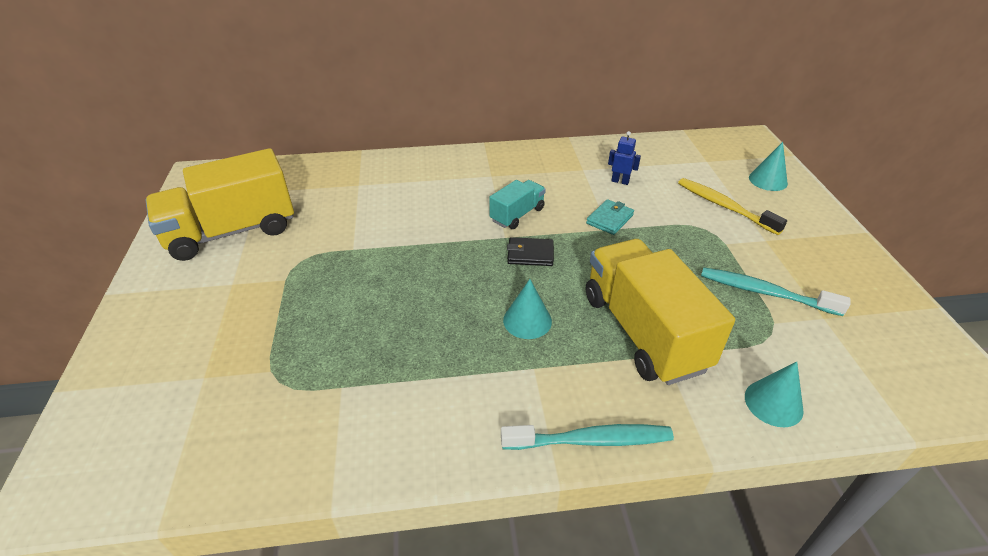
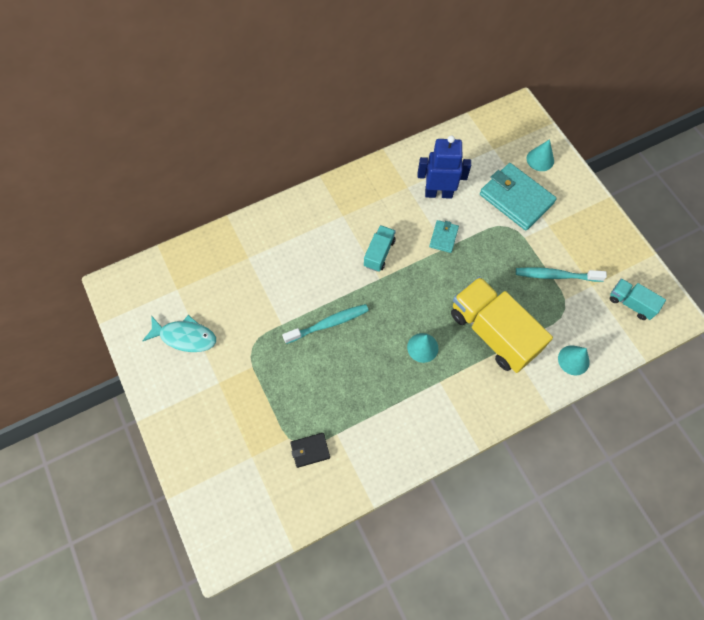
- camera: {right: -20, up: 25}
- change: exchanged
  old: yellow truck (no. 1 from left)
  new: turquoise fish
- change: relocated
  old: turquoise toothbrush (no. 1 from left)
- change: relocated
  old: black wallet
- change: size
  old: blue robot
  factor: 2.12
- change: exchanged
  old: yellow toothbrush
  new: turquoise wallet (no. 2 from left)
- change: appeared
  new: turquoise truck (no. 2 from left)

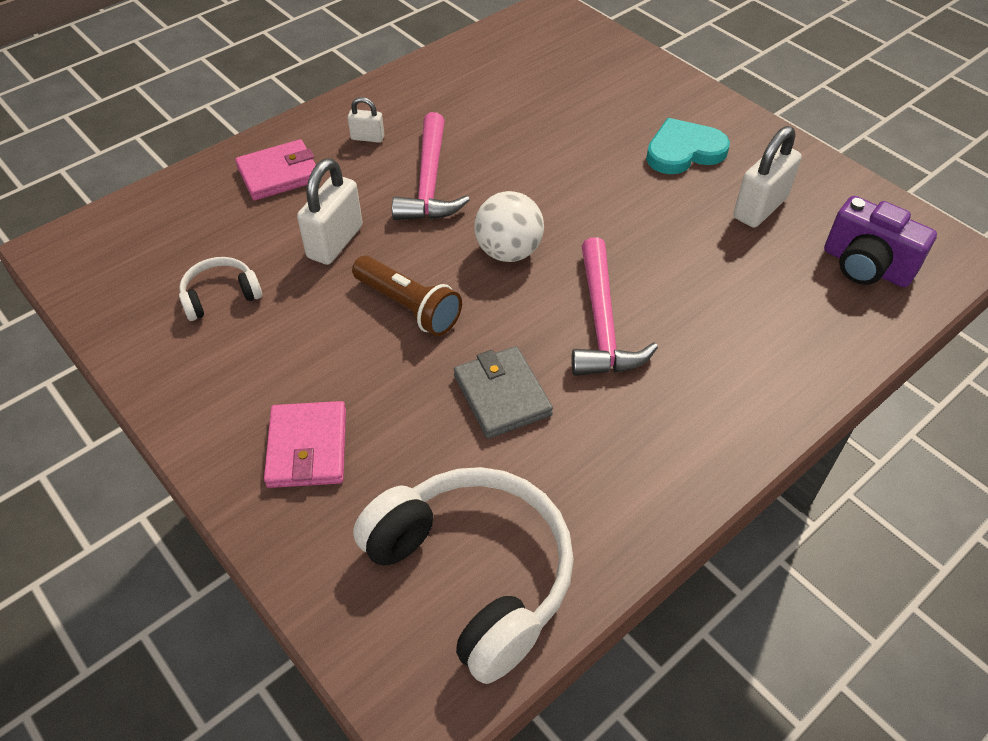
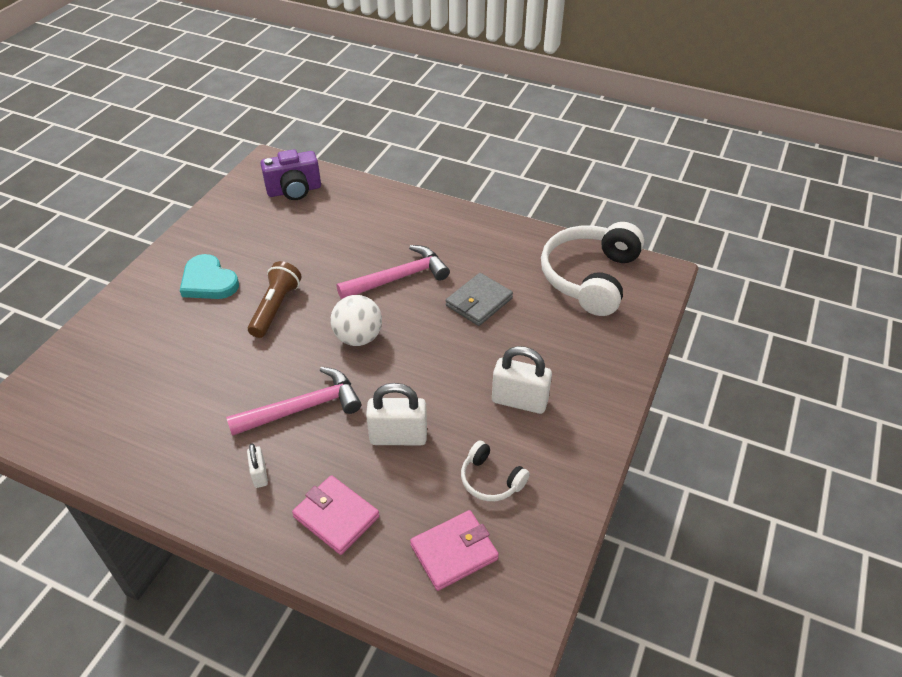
- camera: {right: -115, up: -5}
- change: relocated
  old: pink wallet (no. 2 from left)
- change: relocated
  old: brown flashlight
- change: relocated
  old: white padlock (no. 3 from left)
- change: spun
  old: purple camera
  degrees: 60

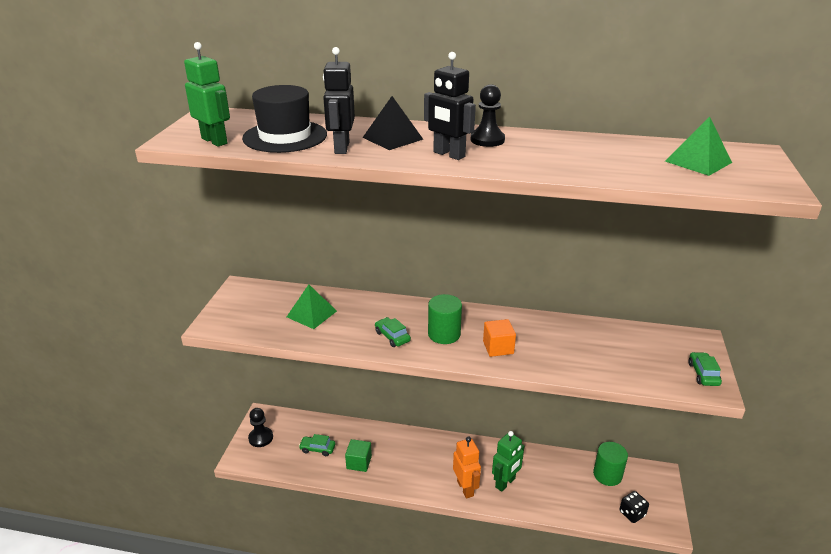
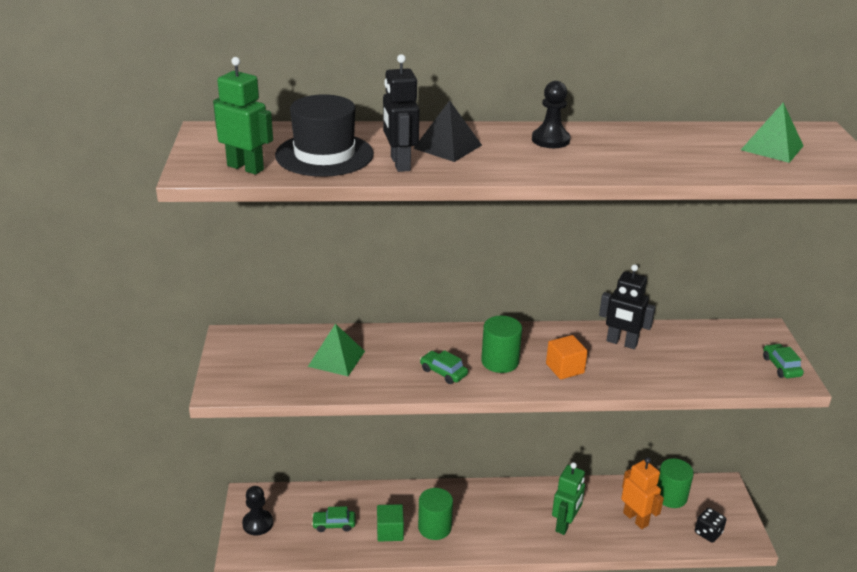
- camera: {right: -15, up: 0}
- change: relocated
  old: black robot (no. 2 from left)
- change: relocated
  old: orange robot
- change: appeared
  new: green cylinder (no. 1 from left)

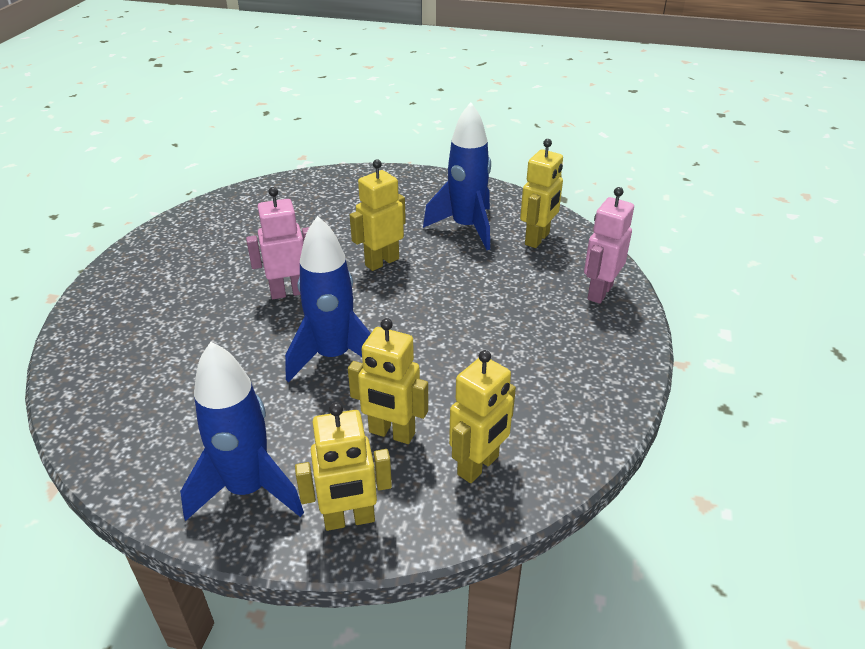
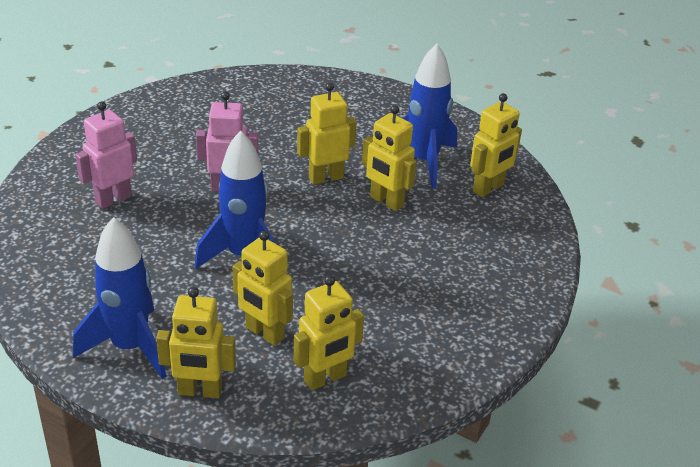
- camera: {right: 15, up: 0}
- change: relocated
  old: pink robot (no. 2 from left in the first image)
  new: pink robot (no. 1 from left)
- change: appeared
  new: yellow robot (no. 5 from left)

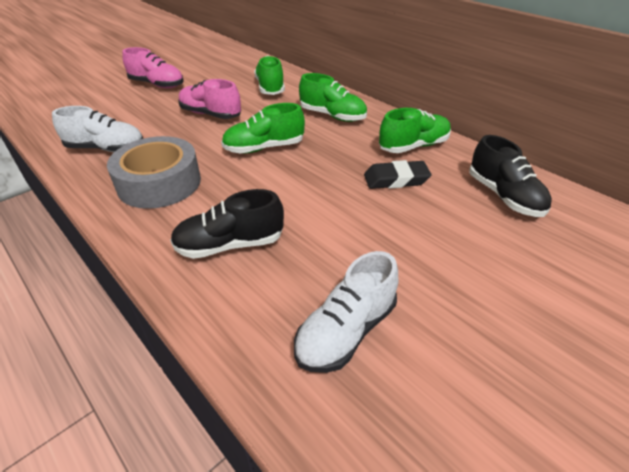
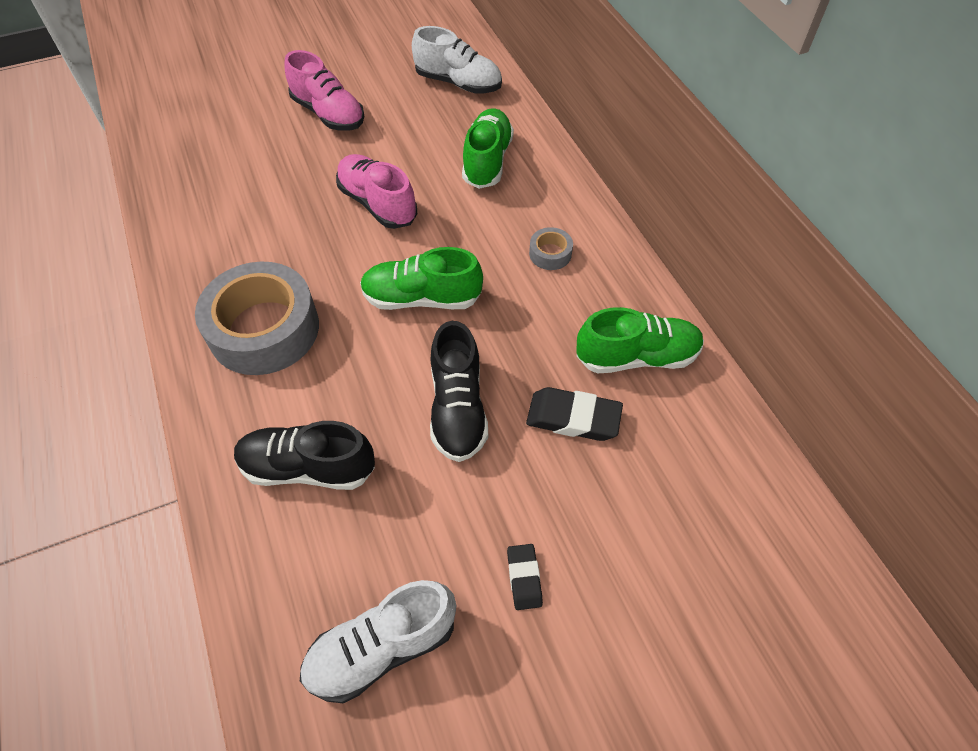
- camera: {right: 20, up: 15}
- change: relocated
  old: white shoe (no. 1 from left in the first image)
  new: white shoe (no. 2 from left)
- change: exchanged
  old: green shoe (no. 3 from left)
  new: grey tape (no. 2 from left)
- change: relocated
  old: black shoe (no. 2 from left)
- change: appeared
  new: black eraser (no. 1 from left)

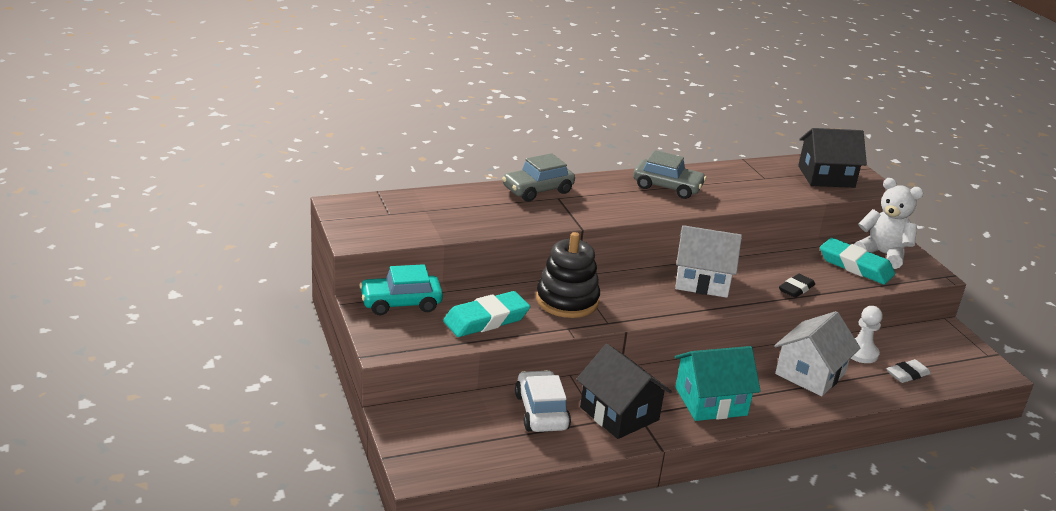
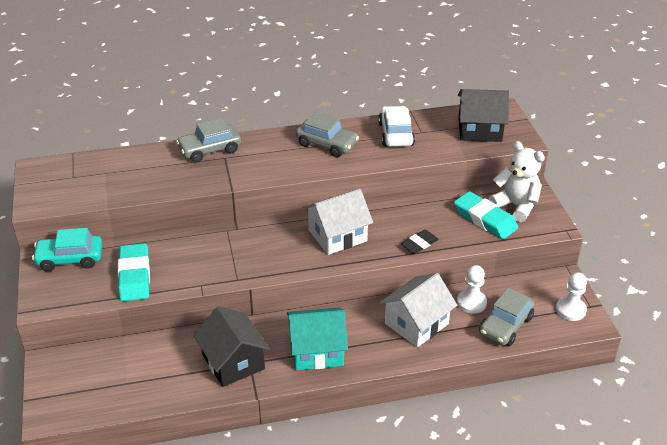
- camera: {right: 10, up: 10}
- change: spun
  old: turquoise eraser (no. 1 from left)
  degrees: -75
- change: relocated
  old: white car
- change: missing
  old: black stacking toy
- change: spun
  old: white house (no. 1 from left)
  degrees: -45
- change: exchanged
  old: white eraser
  new: grey car (no. 3 from left)
- change: appeared
  new: white pawn (no. 2 from left)

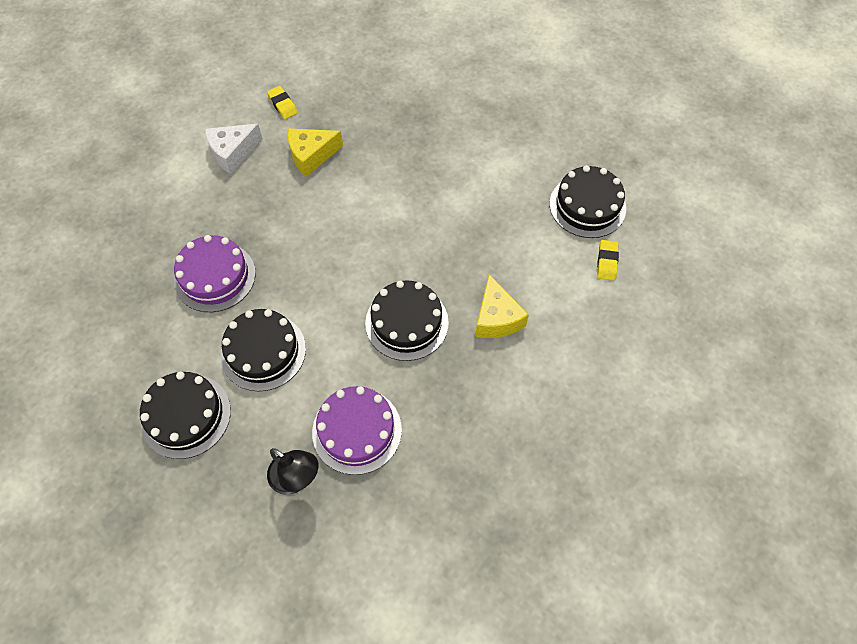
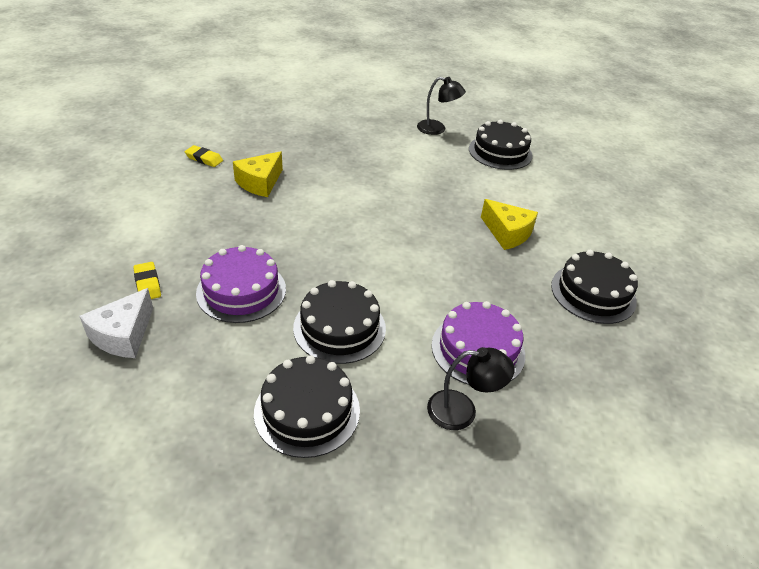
- camera: {right: -35, up: -20}
- change: relocated
  old: white cheese
- change: relocated
  old: black cake (no. 3 from left in the first image)
  new: black cake (no. 4 from left)
- change: relocated
  old: yellow eraser (no. 2 from left in the first image)
  new: yellow eraser (no. 1 from left)
- change: appeared
  new: black lamp (no. 1 from left)

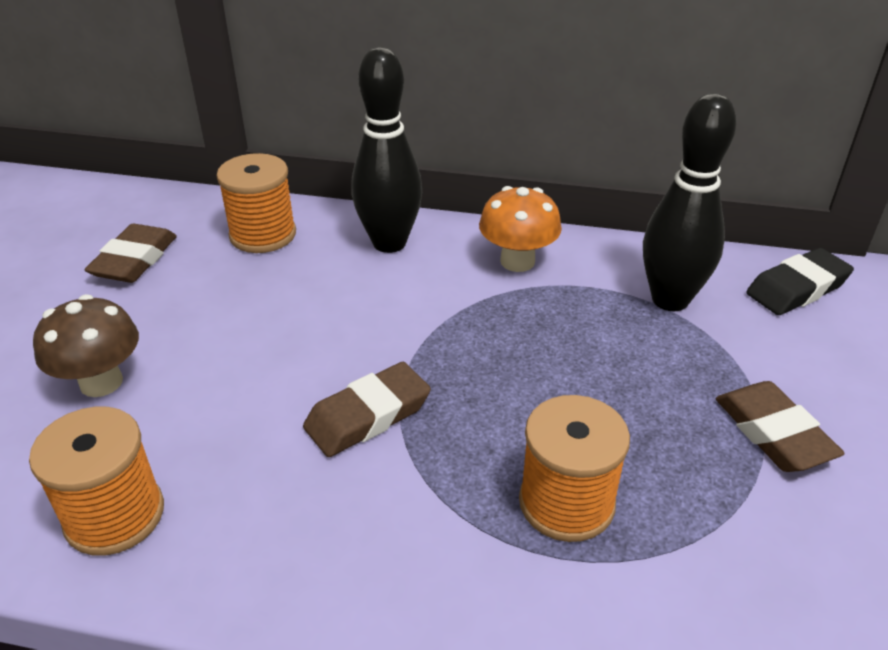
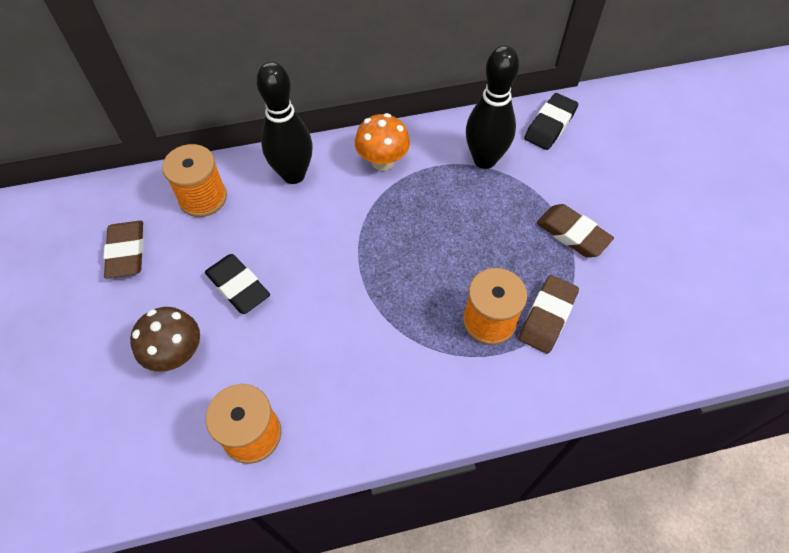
- camera: {right: -25, up: 20}
- change: relocated
  old: brown eraser (no. 2 from left)
- change: appeared
  new: black eraser (no. 1 from left)

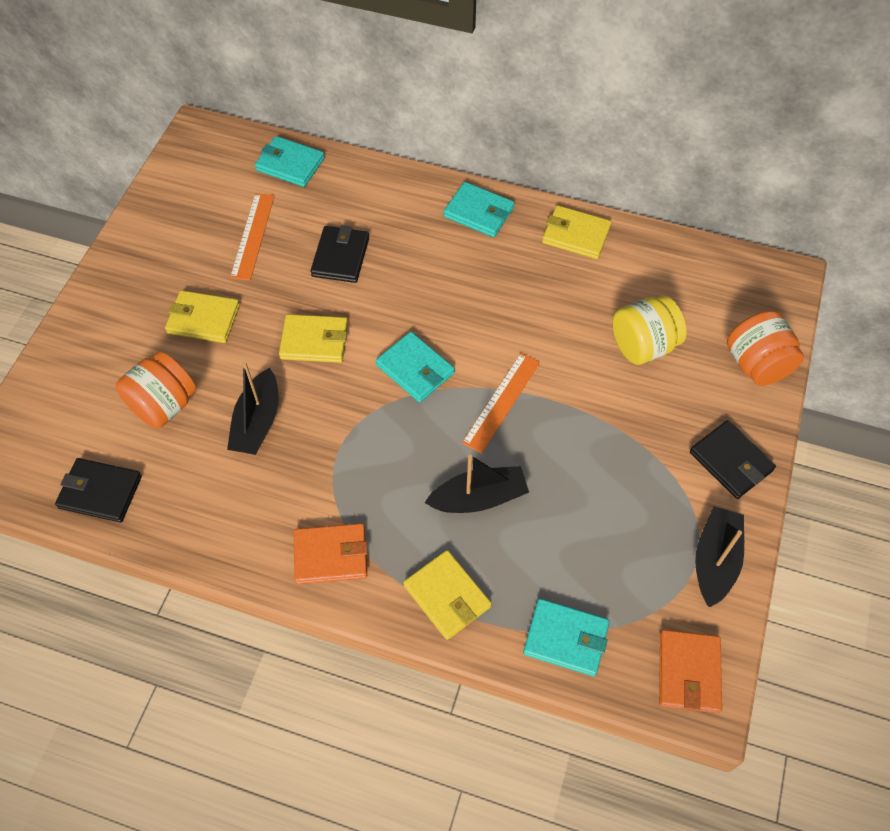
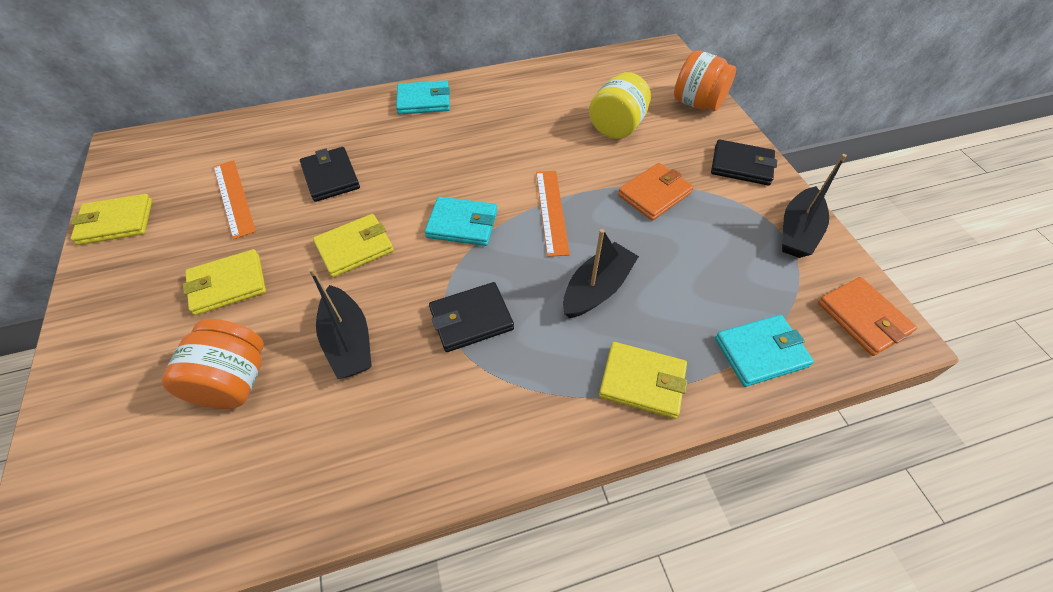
- camera: {right: -35, up: -5}
- change: relocated
  old: black wallet (no. 1 from left in the first image)
  new: black wallet (no. 2 from left)
- change: missing
  old: turquoise wallet (no. 1 from left)
- change: relocated
  old: orange wallet (no. 1 from left)
- change: relocated
  old: yellow wallet (no. 4 from left in the first image)
  new: yellow wallet (no. 1 from left)
- change: spun
  old: black boat (no. 3 from left)
  degrees: -135

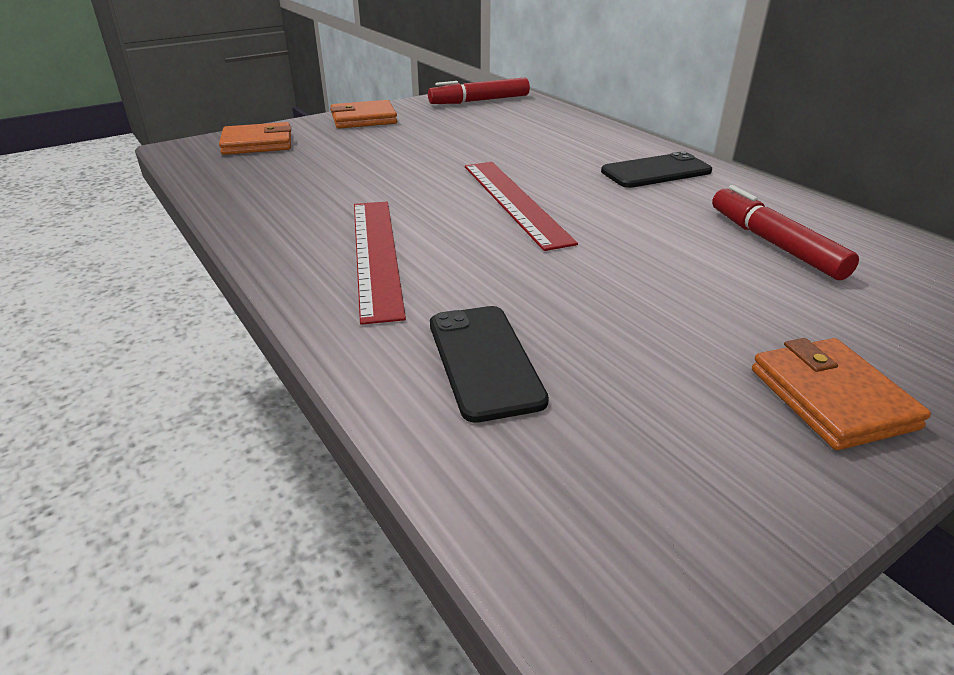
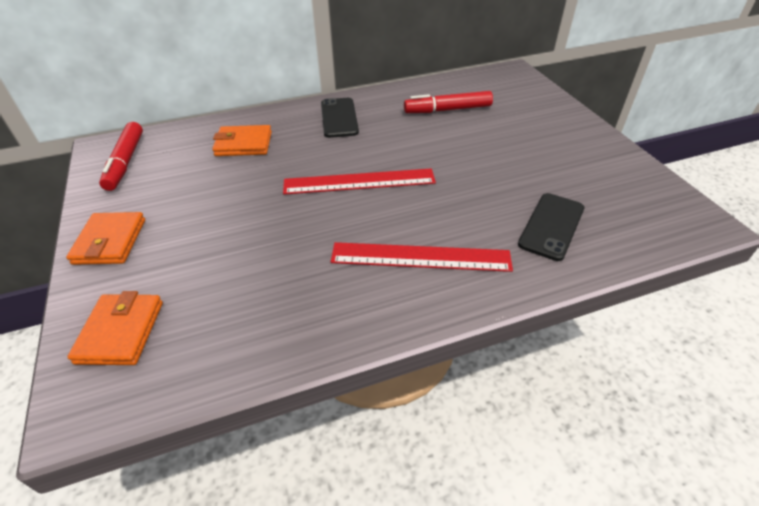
- camera: {right: -75, up: 10}
- change: spun
  old: black phone (no. 1 from left in the first image)
  degrees: -60
- change: relocated
  old: orange wallet (no. 3 from left)

